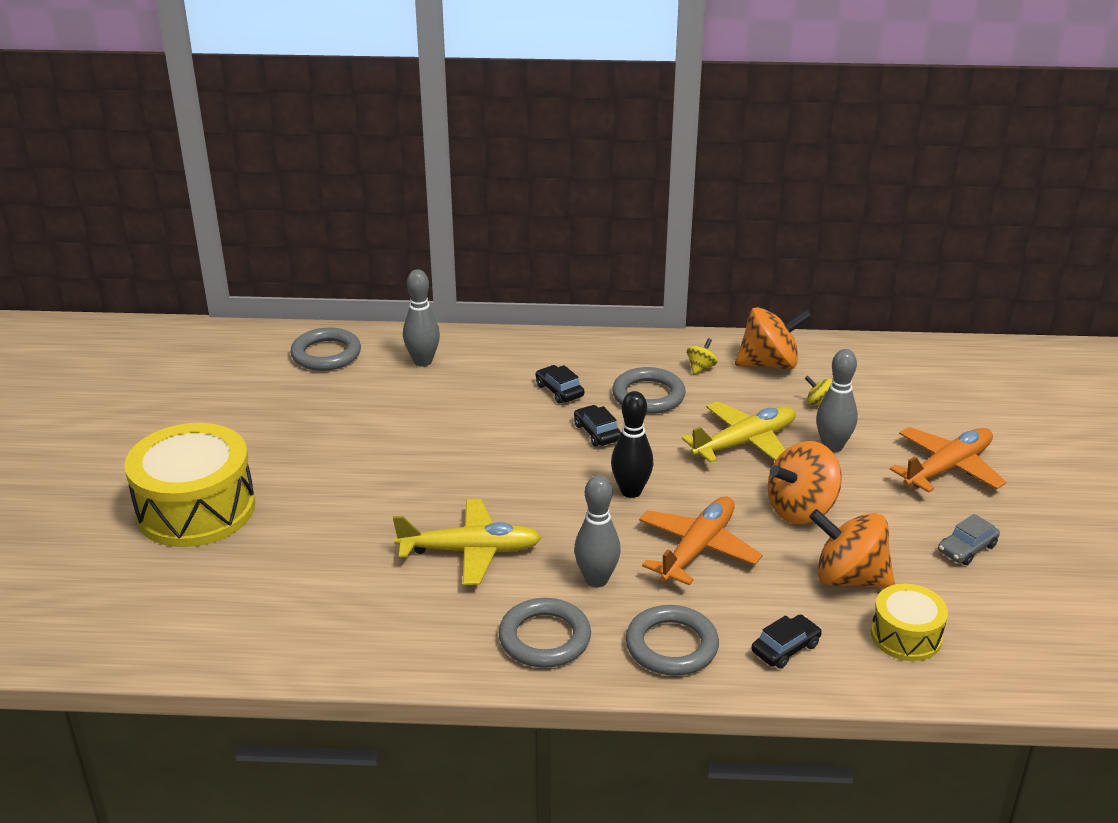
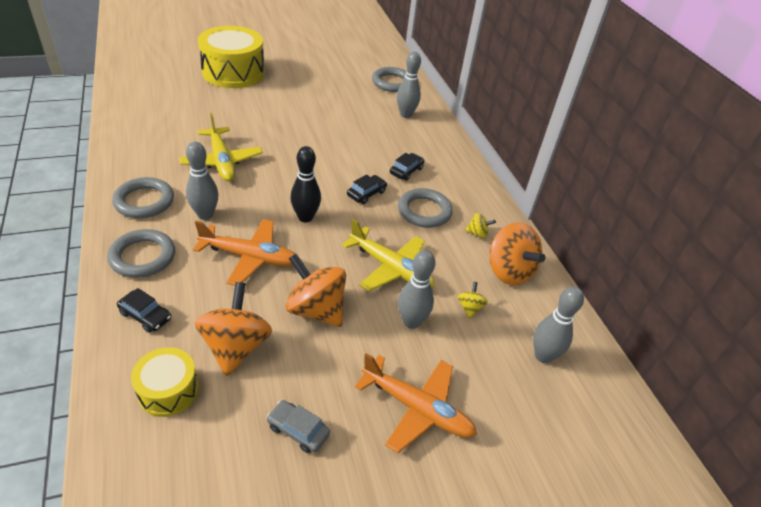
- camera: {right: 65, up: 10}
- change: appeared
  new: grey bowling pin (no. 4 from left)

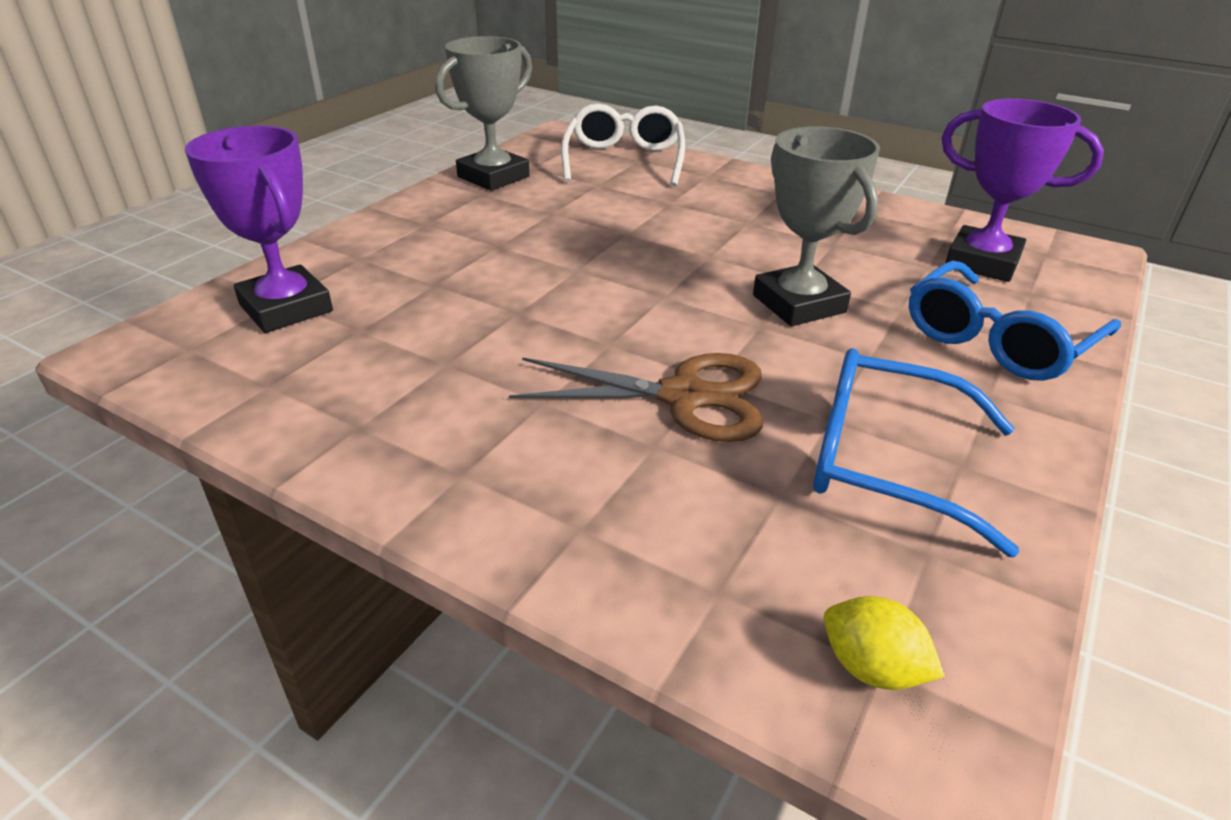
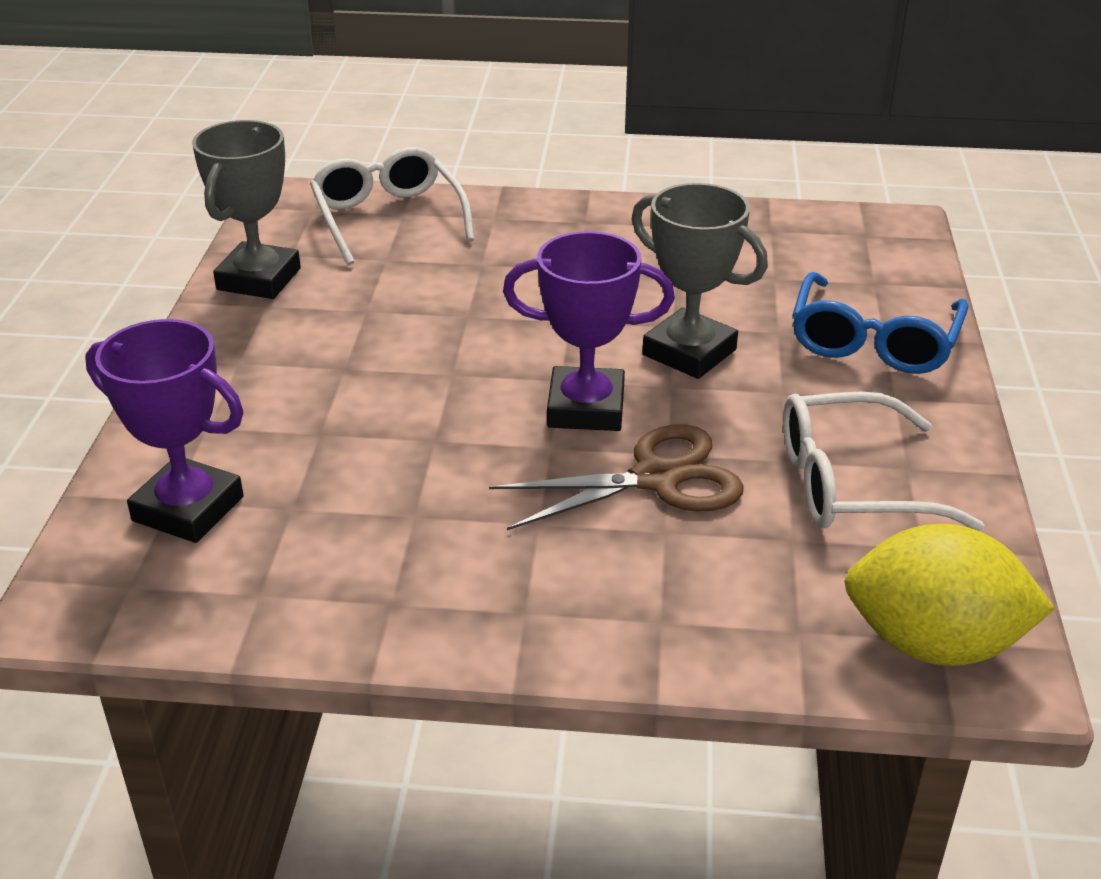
- camera: {right: -25, up: 0}
- change: colour
  old: blue glasses (no. 1 from left)
  new: white glasses (no. 2 from left)
- change: size
  old: yellow lemon
  factor: 2.12
- change: relocated
  old: purple trophy (no. 2 from left)

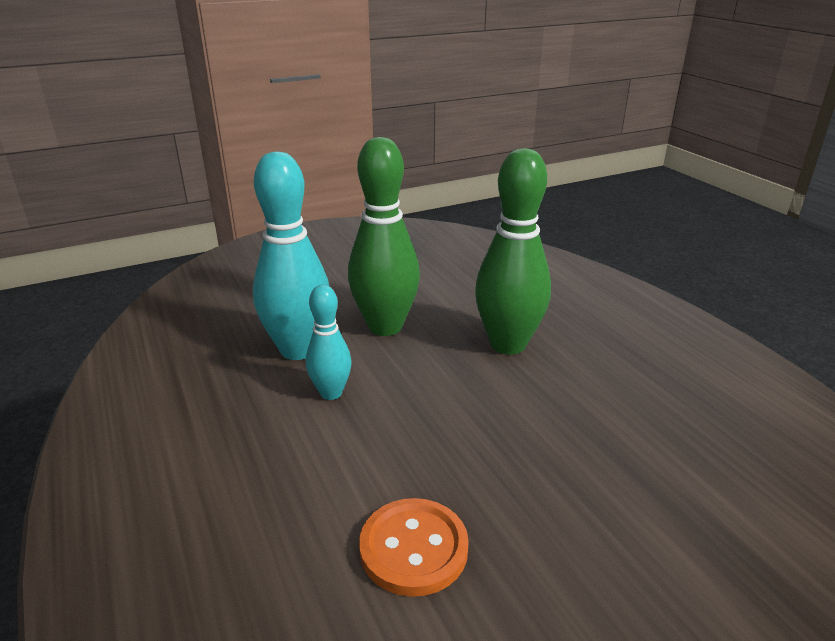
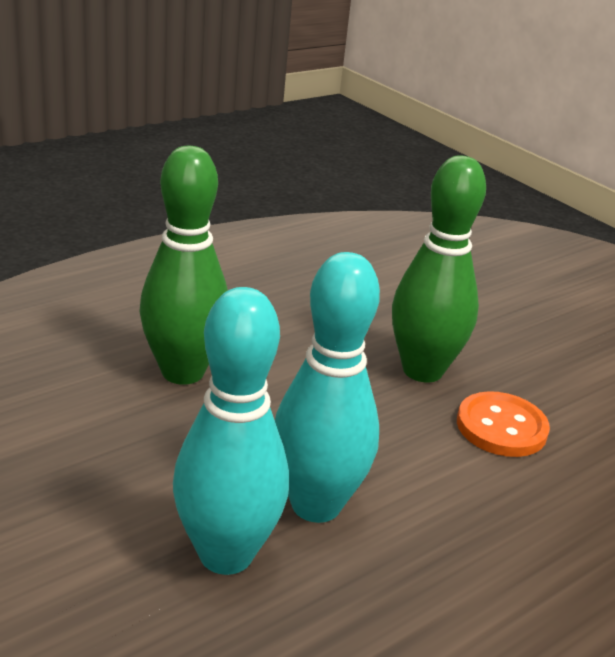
- camera: {right: -105, up: 0}
- change: size
  old: turquoise bowling pin (no. 2 from left)
  factor: 1.81
- change: relocated
  old: green bowling pin (no. 1 from left in the first image)
  new: green bowling pin (no. 2 from left)

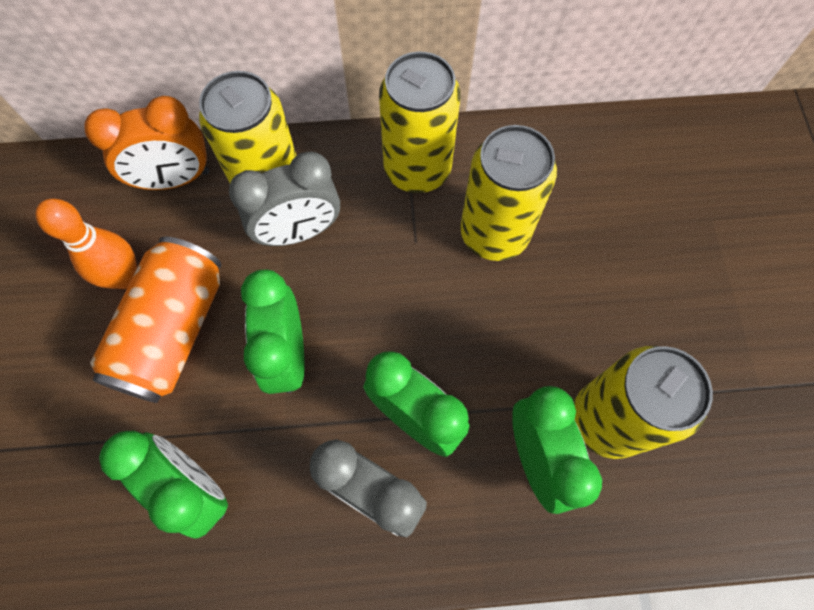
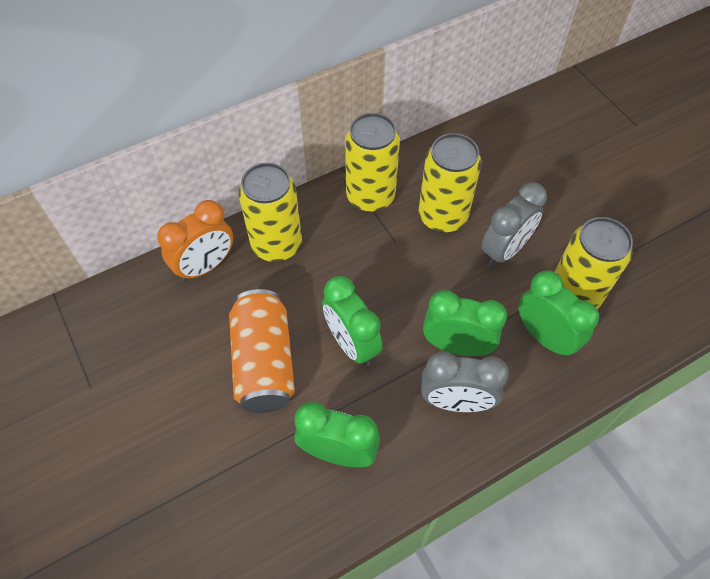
- camera: {right: -25, up: -10}
- change: missing
  old: orange bowling pin
- change: relocated
  old: grey clock (no. 1 from left in the first image)
  new: grey clock (no. 2 from left)

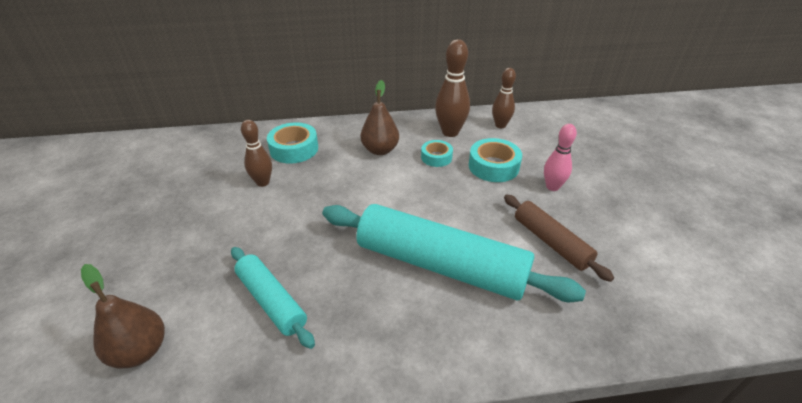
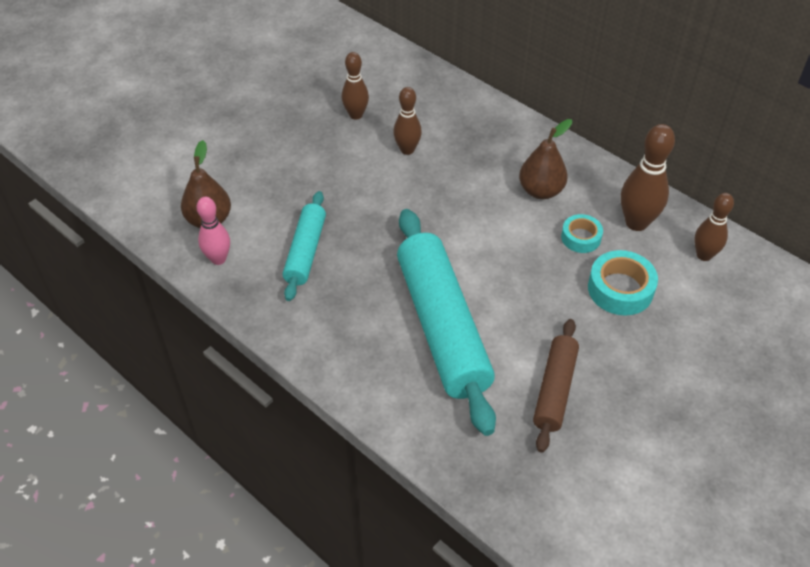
- camera: {right: 50, up: 10}
- change: missing
  old: turquoise tape (no. 1 from left)
- change: relocated
  old: pink bowling pin
- change: appeared
  new: brown bowling pin (no. 1 from left)

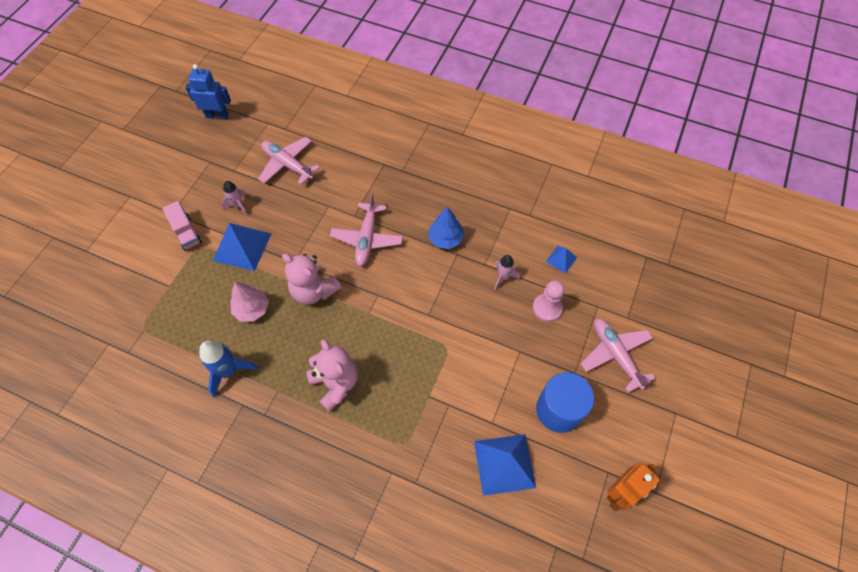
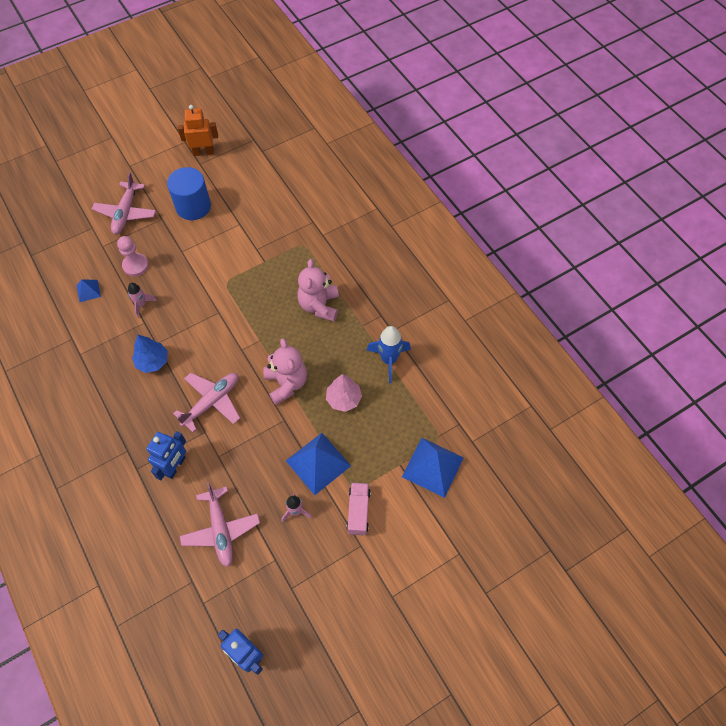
- camera: {right: -145, up: 0}
- change: relocated
  old: blue pyramid (no. 2 from left in the first image)
  new: blue pyramid (no. 3 from left)
- change: appeared
  new: blue robot (no. 1 from left)

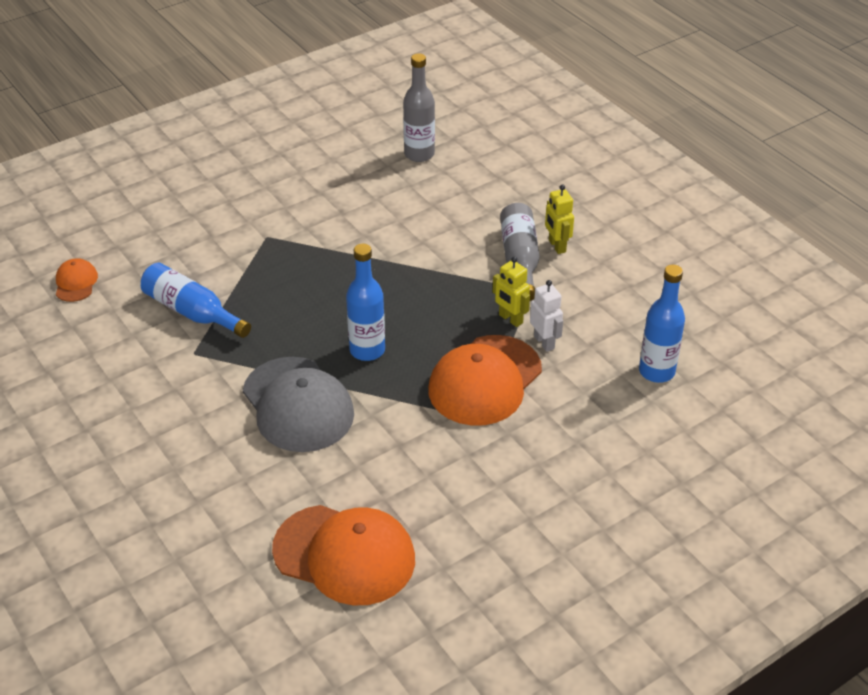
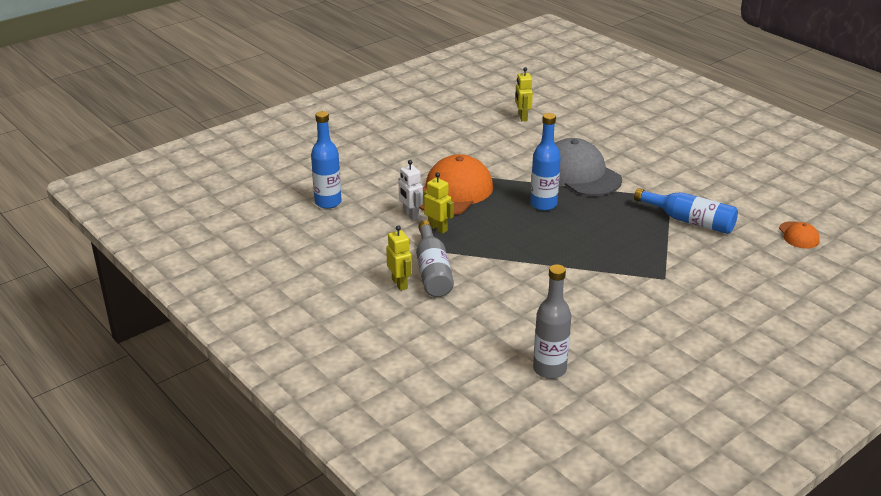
- camera: {right: 175, up: -10}
- change: exchanged
  old: orange cap (no. 2 from left)
  new: yellow robot (no. 3 from left)

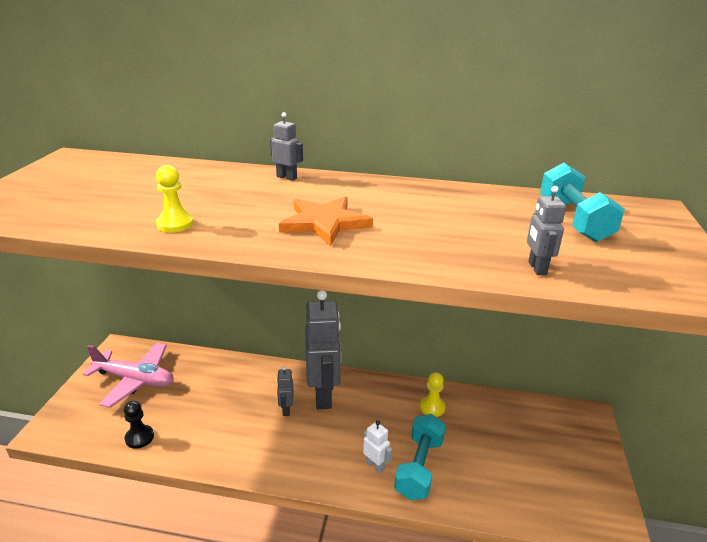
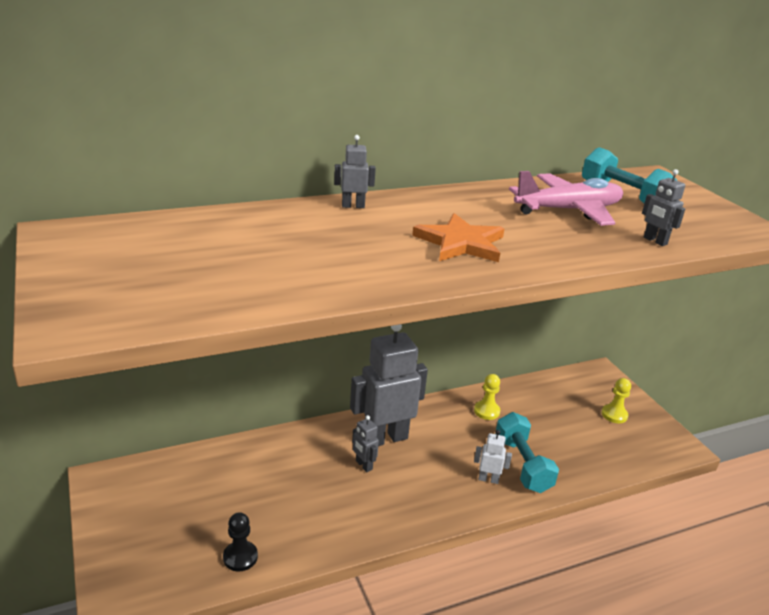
- camera: {right: -35, up: 0}
- change: relocated
  old: pink plane
- change: relocated
  old: yellow pawn (no. 1 from left in the first image)
  new: yellow pawn (no. 2 from left)
- change: spun
  old: grey robot (no. 3 from left)
  degrees: -75

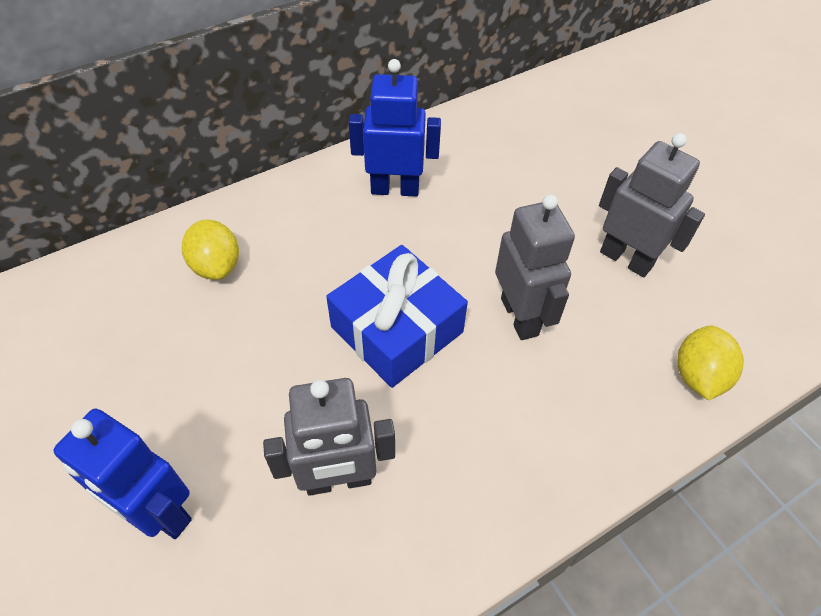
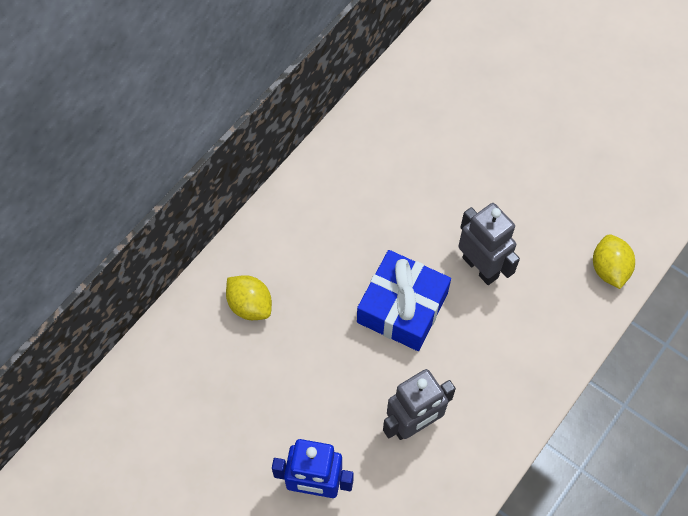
- camera: {right: -20, up: 10}
- change: missing
  old: blue robot (no. 2 from left)
- change: missing
  old: grey robot (no. 3 from left)

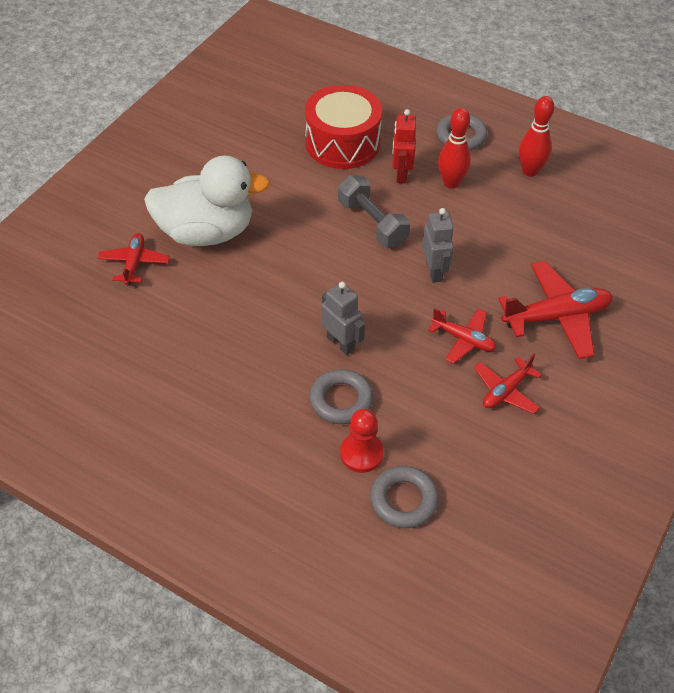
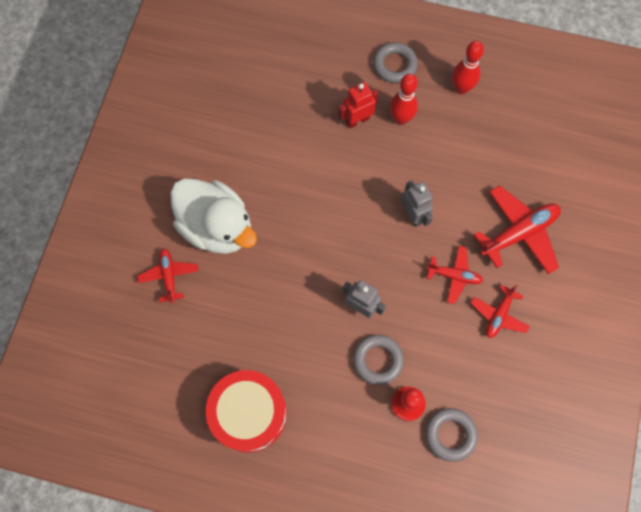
- camera: {right: -15, up: 20}
- change: spun
  old: white duck
  degrees: 60
- change: relocated
  old: red drum
- change: missing
  old: grey dumbbell
- change: spun
  old: red robot
  degrees: 75

